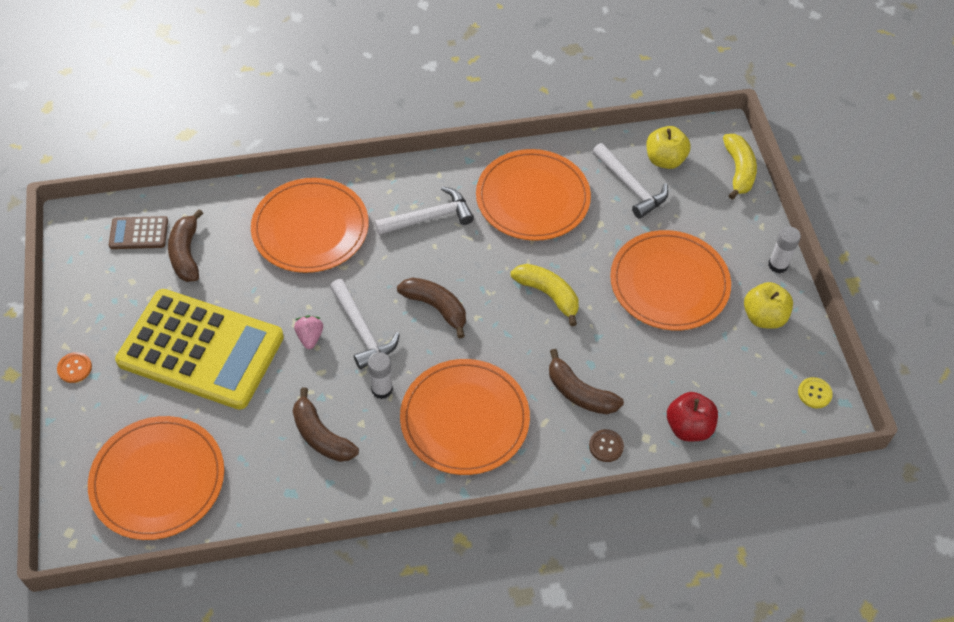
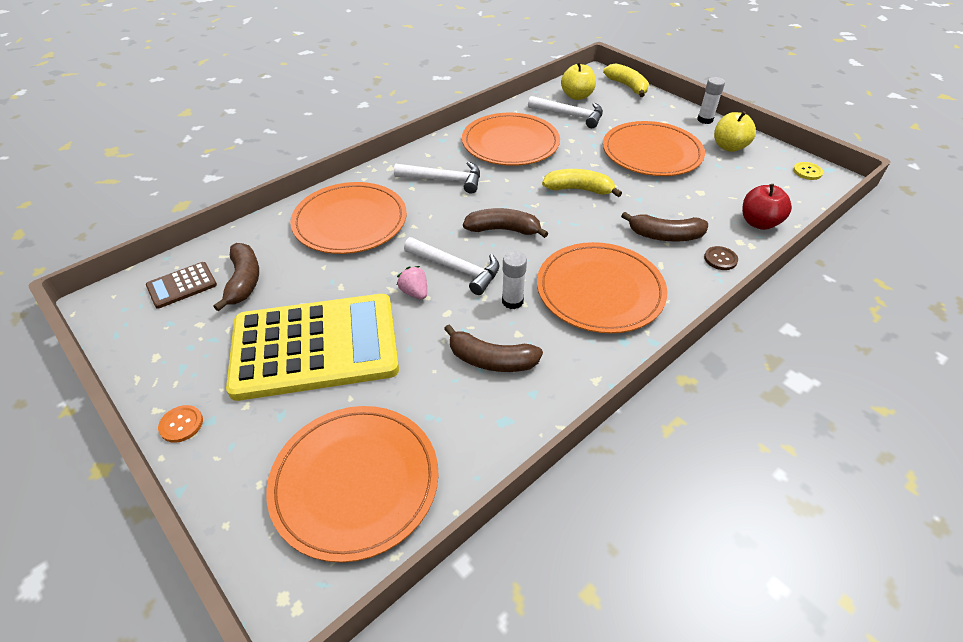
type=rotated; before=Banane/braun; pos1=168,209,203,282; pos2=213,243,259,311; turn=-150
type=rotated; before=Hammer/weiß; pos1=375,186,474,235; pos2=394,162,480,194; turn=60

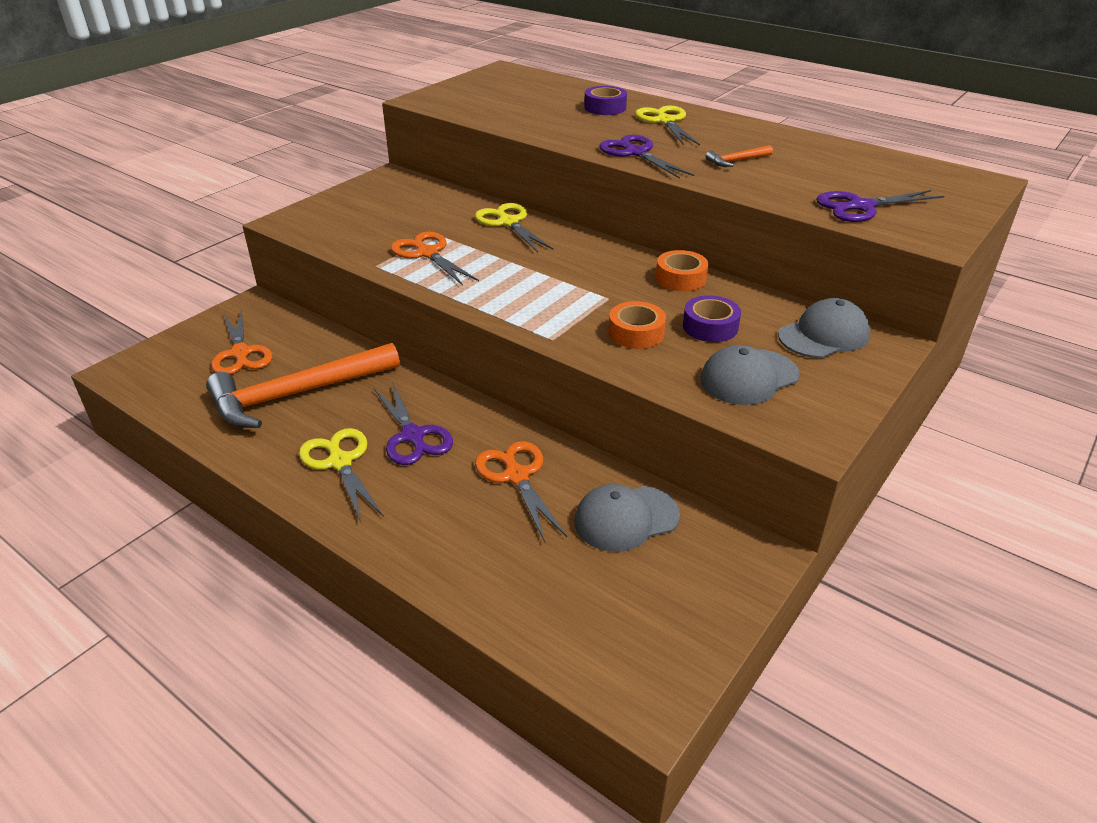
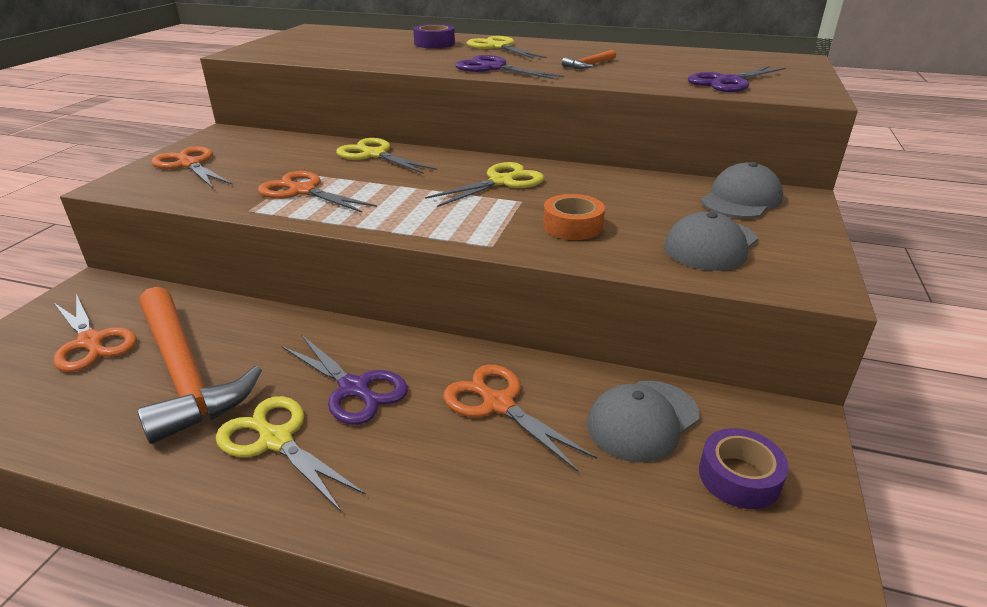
type=gone; before=Klebeband/orange; pos1=656,250,709,291
type=new; after=Schere/orange; pos2=151,146,232,187
type=new; after=Schere/gelb; pos2=425,162,544,207
type=shifted; before=Klebeband/lila; pos1=683,295,741,342; pos2=699,428,789,509
type=rotated; before=Hammer/orange; pos1=206,343,400,428; pos2=138,287,262,444; turn=-75

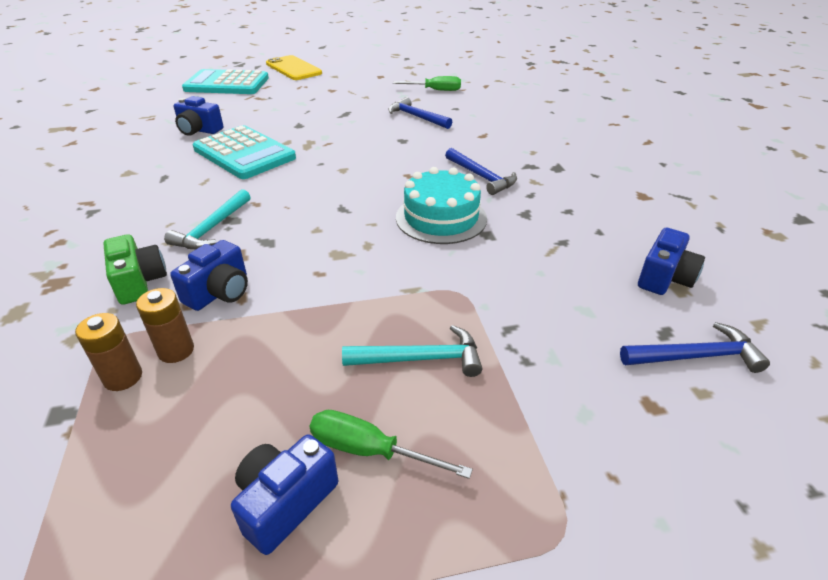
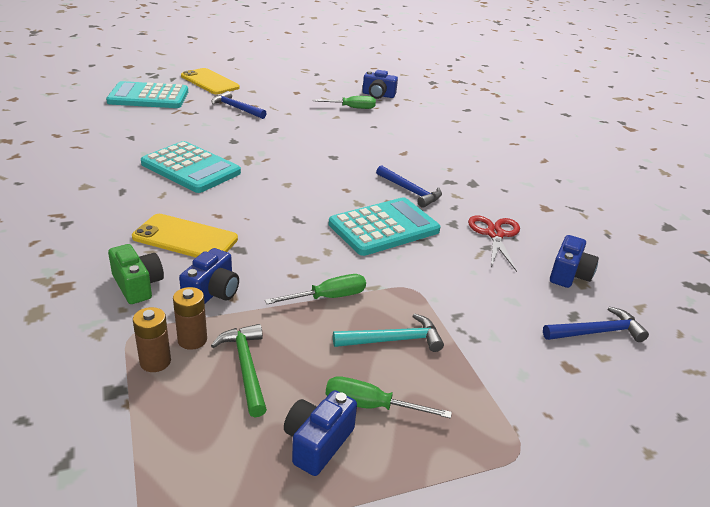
type=new; after=Hammer/grün; pos2=211,324,267,417
type=new; after=Schraubenzieher/grün; pos2=265,274,366,304
type=new; after=Schere/rot; pos2=468,215,520,272
type=shifted; before=Kamera/blau; pos1=174,96,223,136; pos2=363,70,398,99
type=shifted; before=Hammer/blau; pos1=388,97,452,129; pos2=211,91,267,119
type=swapped; before=Hammer/türkis; after=Handy/gelb; pos1=164,189,251,249; pos2=132,214,238,257
type=swapped; before=Kuchen/türkis; after=Taschenrechner/türkis; pos1=396,167,487,244; pos2=328,197,441,256

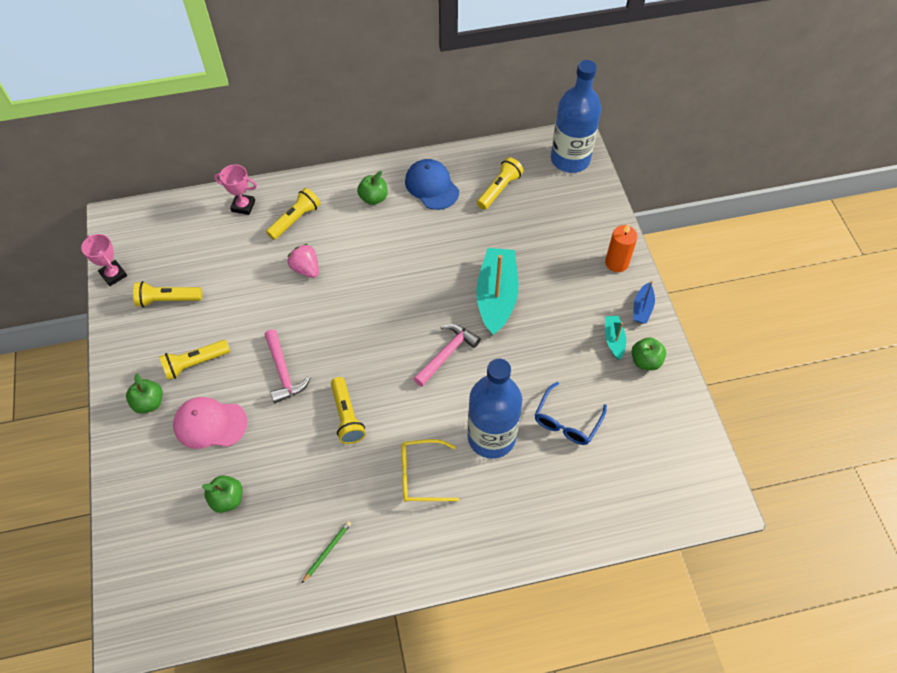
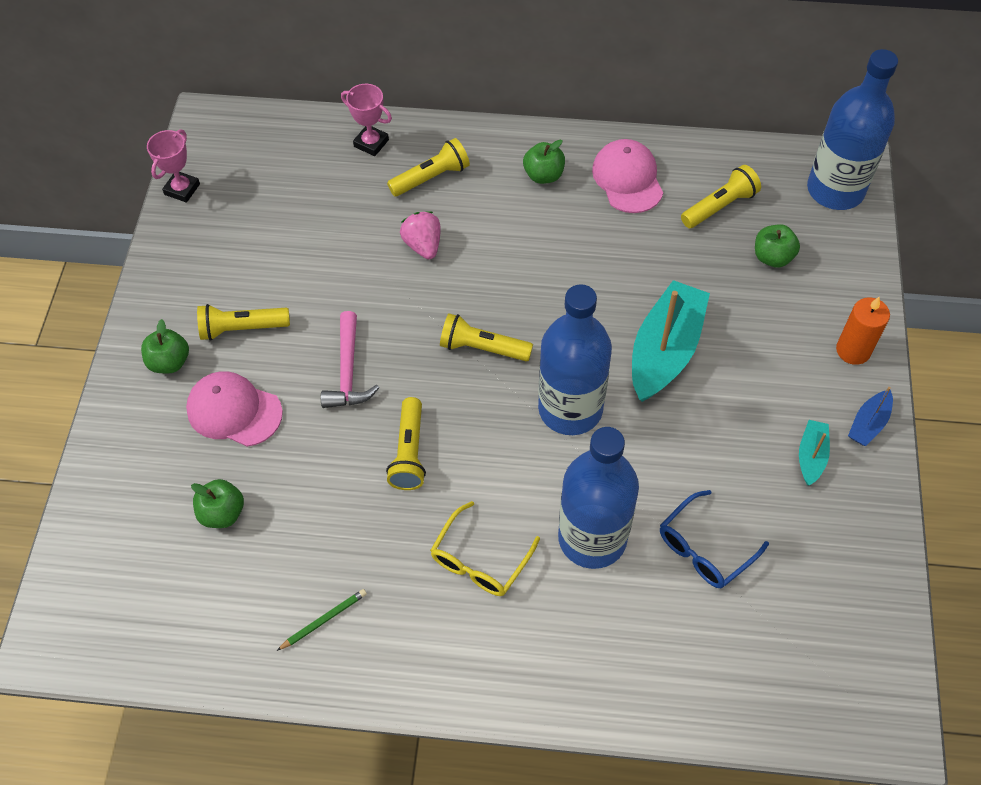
type=shifted; before=Taschenlampe/gelb; pos1=133,281,202,307; pos2=440,313,533,361
type=shifted; before=Apfel/grün; pos1=631,338,666,371; pos2=755,224,800,268
type=swapped; before=Hammer/rosa; after=Flasche/blau; pos1=413,324,481,387; pos2=538,284,612,435
type=repainted; before=Kappe/blau; after=Kappe/rosa; pos1=405,159,459,210; pos2=592,139,663,213
type=rotated; before=Pokal/rosa; pos1=81,234,127,286; pos2=147,129,200,203; turn=45
type=rotated; before=Brille/gelb; pos1=401,439,459,502; pos2=430,501,540,596; turn=-75

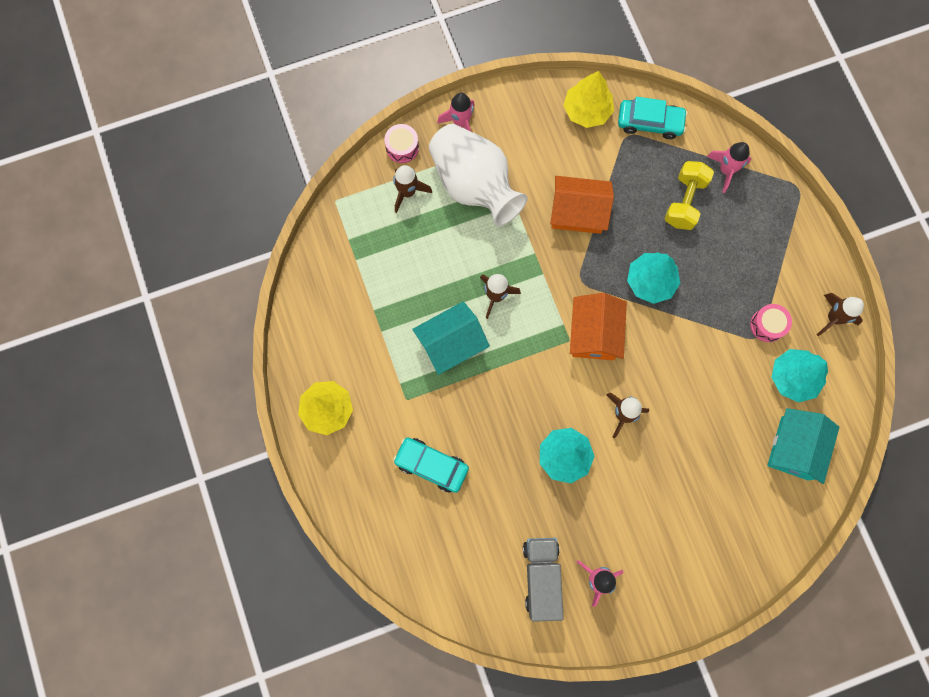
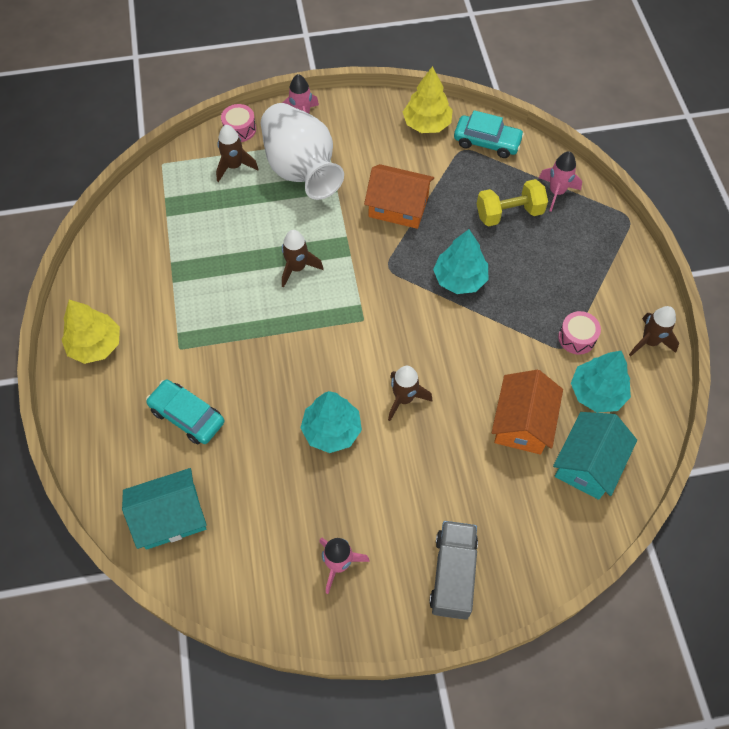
type=shifted; before=Haus/türkis; pos1=412,301,490,375; pos2=122,468,207,550
type=shifted; before=Lastwagen/grau; pos1=523,538,564,622; pos2=429,521,478,620
type=shifted; before=Haus/orange; pos1=570,293,627,360; pos2=492,370,563,455
type=rotated; before=Hantel/gelb; pos1=665,161,714,230; pos2=477,179,548,227; turn=45

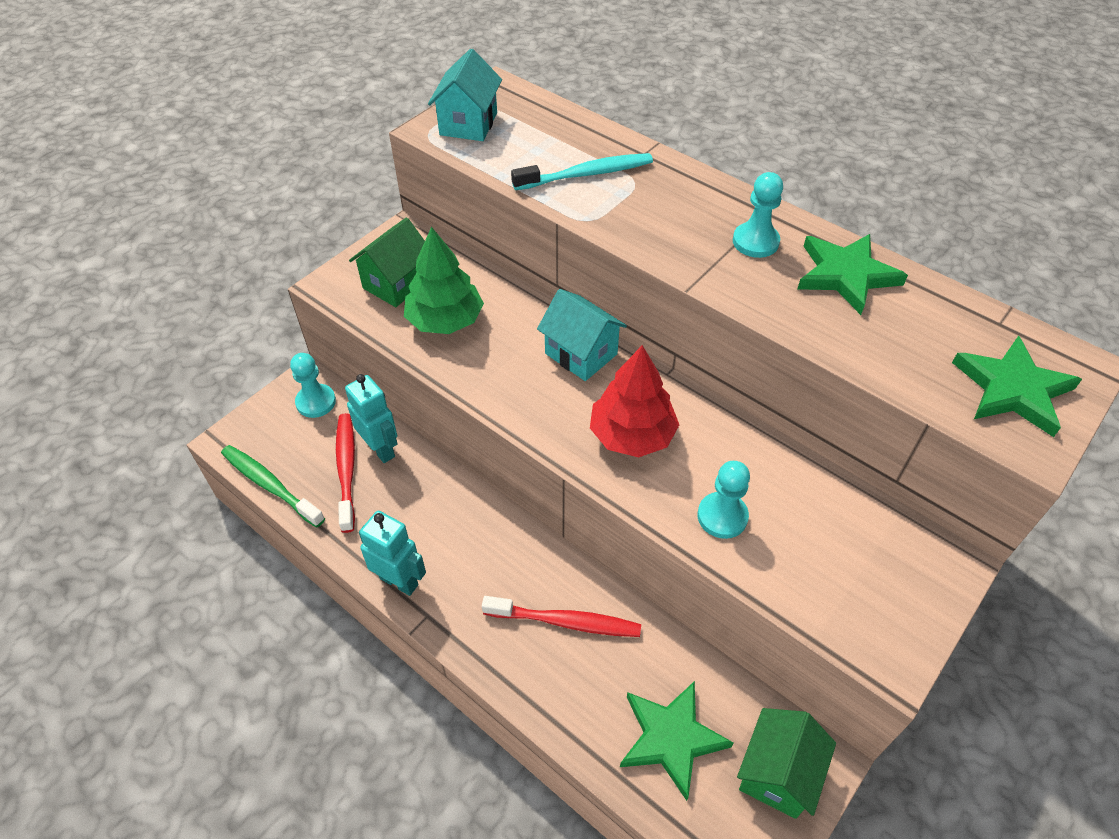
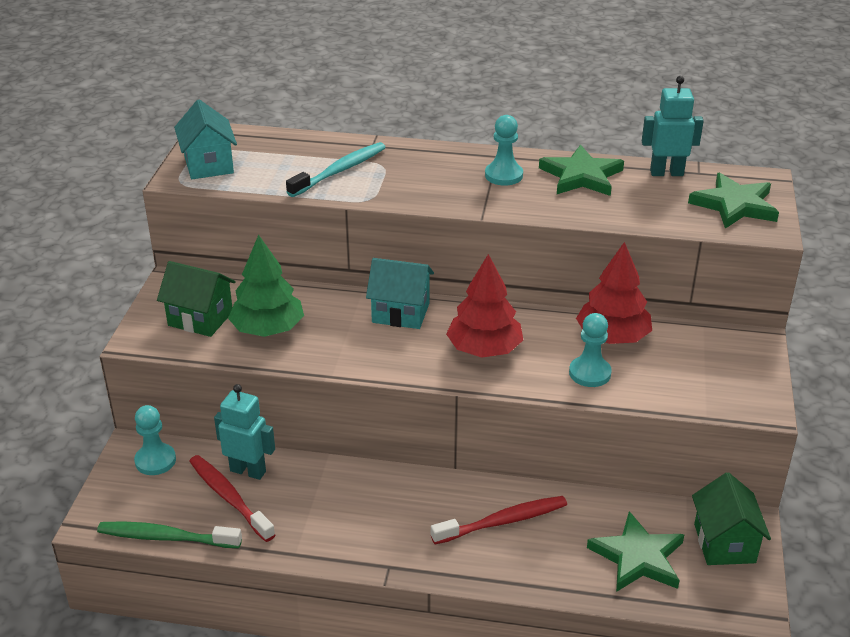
type=new; after=Baum/rot; pos2=576,242,652,344
type=shifted; before=Roboter/türkis; pos1=359,511,426,596; pos2=642,76,704,176
type=rotated; before=Haus/grün; pos1=349,218,425,307; pos2=157,261,236,337; turn=-75

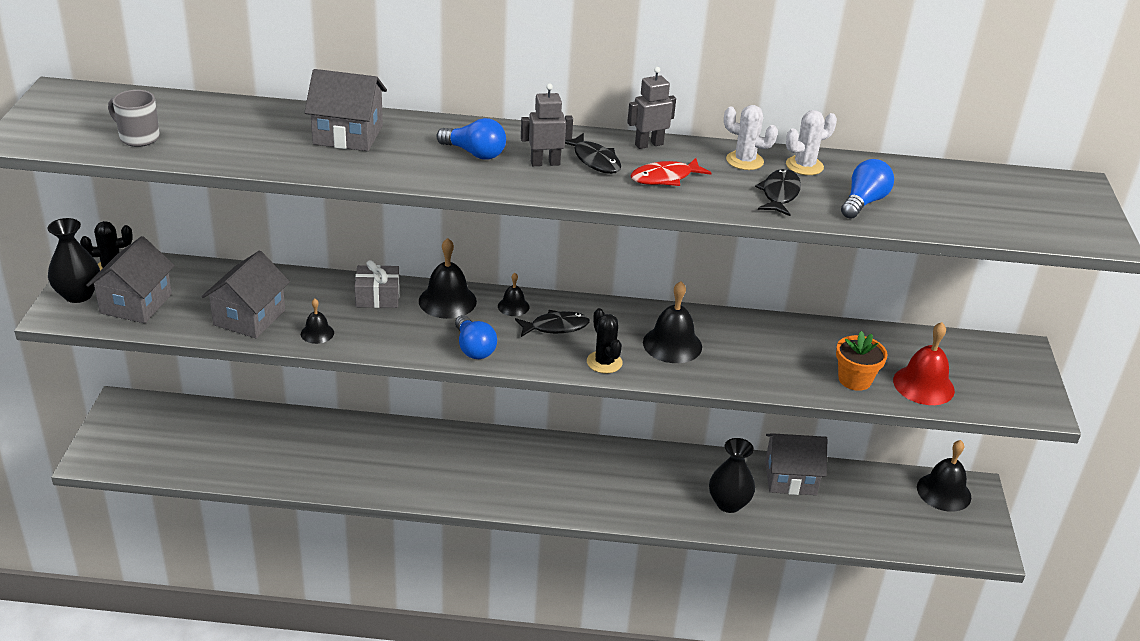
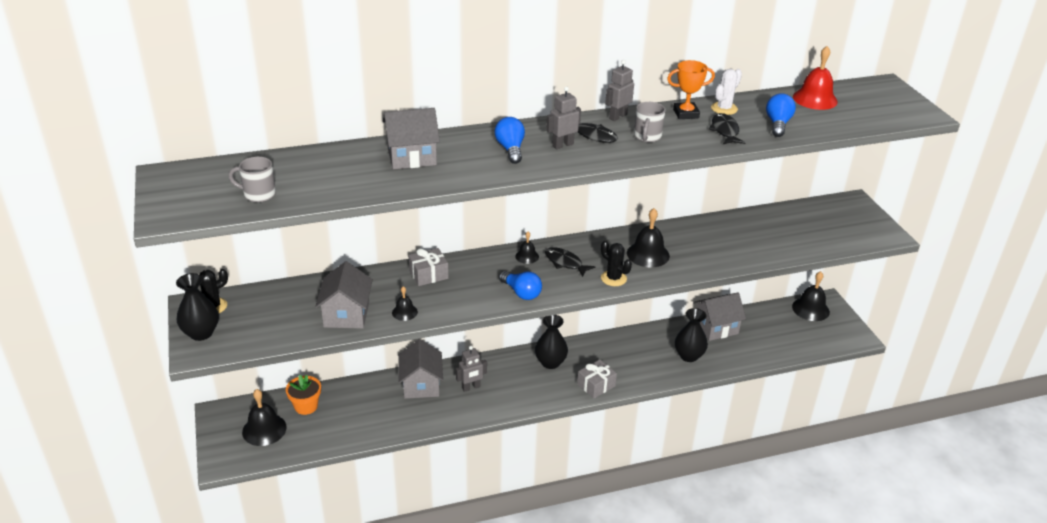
type=new; after=Roboter/grau; pos2=456,346,487,392
type=new; after=Vase/schwarz; pos2=535,315,568,369
type=new; after=Geschenk/grau; pos2=577,360,617,398
type=shifted; before=Haus/grau; pos1=86,236,175,323; pos2=398,339,443,399
type=shifted; before=Glocke/schwarz; pos1=419,238,477,319; pos2=242,389,287,446
type=shifted; before=Blumentopf/orange; pos1=836,331,888,391; pos2=286,375,321,415
type=shifted; before=Glocke/rot; pos1=893,322,955,405; pos2=793,46,838,110
type=swapped; before=Fisch/rot; after=Tasse/grau; pos1=630,158,711,186; pos2=634,102,665,143
type=swapped; before=Kaktus/weiß; after=Pokal/orange; pos1=724,105,778,170; pos2=667,60,715,119
type=rotated; before=Glühbirne/blau; pos1=436,118,506,160; pos2=495,117,525,164; turn=-105
type=rotated; before=Fisch/schwarz; pos1=515,310,590,337; pos2=545,247,595,277; turn=-105

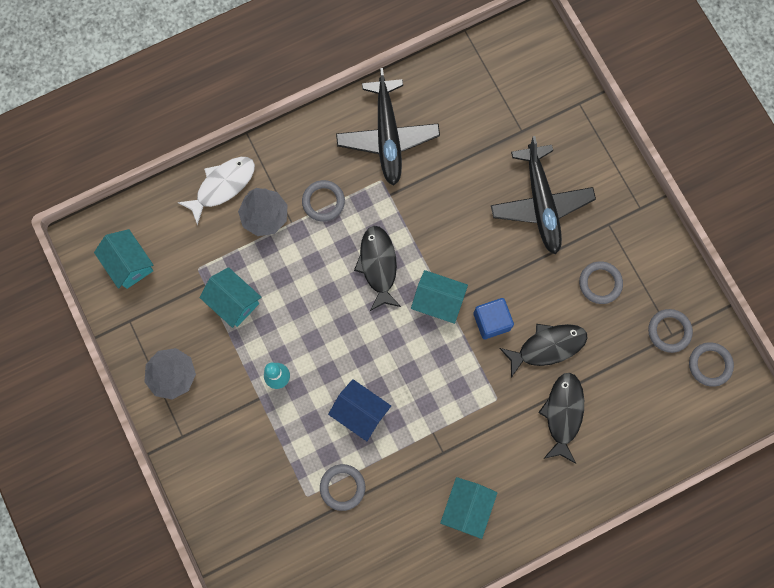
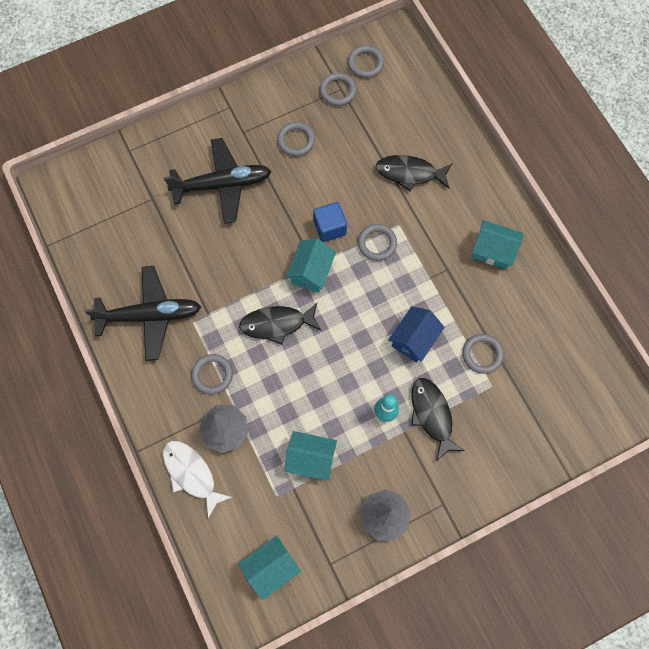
type=new; after=Ring/grau; pos2=358,224,397,261
type=shifted; before=Fisch/schwarz; pos1=500,324,588,378; pos2=411,378,465,461
type=rotated; before=Haus/türkis; pos1=199,267,262,328; pos2=284,431,337,481; turn=60

